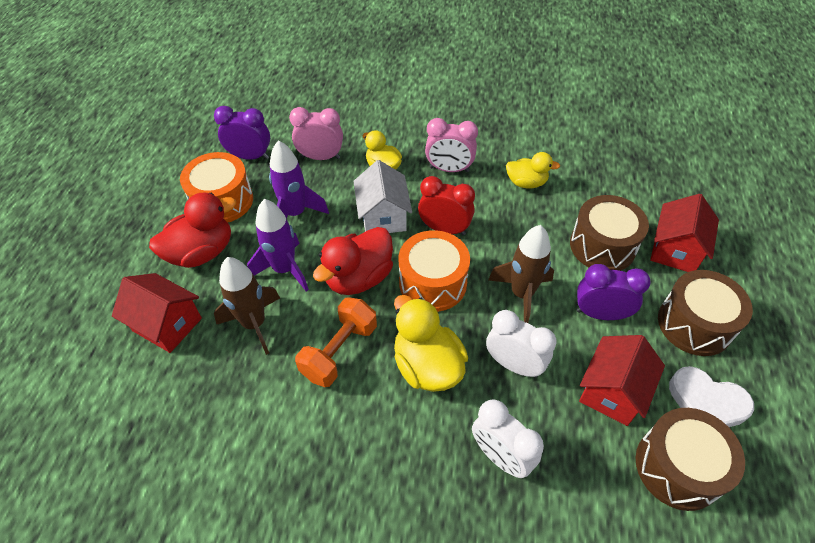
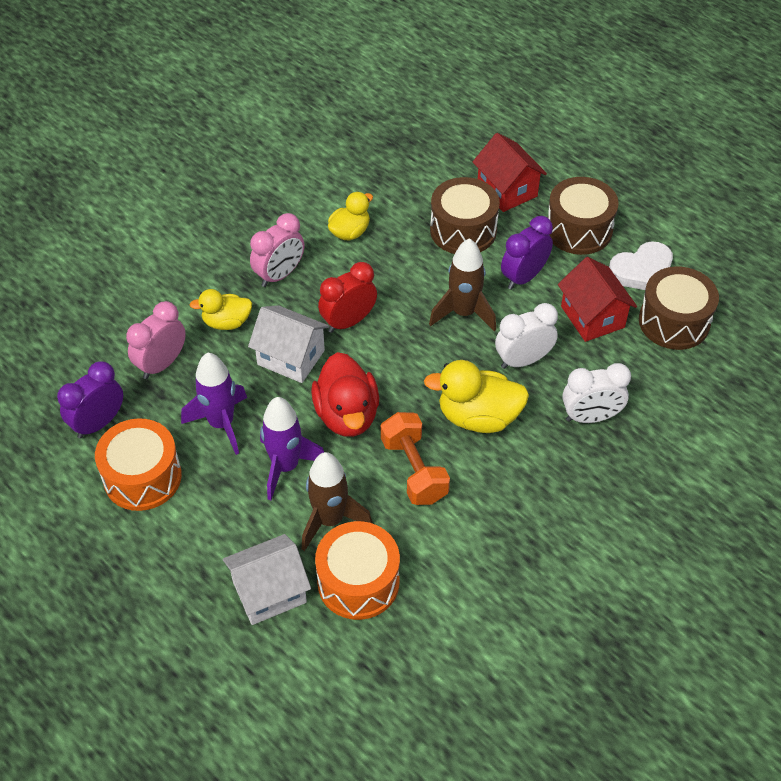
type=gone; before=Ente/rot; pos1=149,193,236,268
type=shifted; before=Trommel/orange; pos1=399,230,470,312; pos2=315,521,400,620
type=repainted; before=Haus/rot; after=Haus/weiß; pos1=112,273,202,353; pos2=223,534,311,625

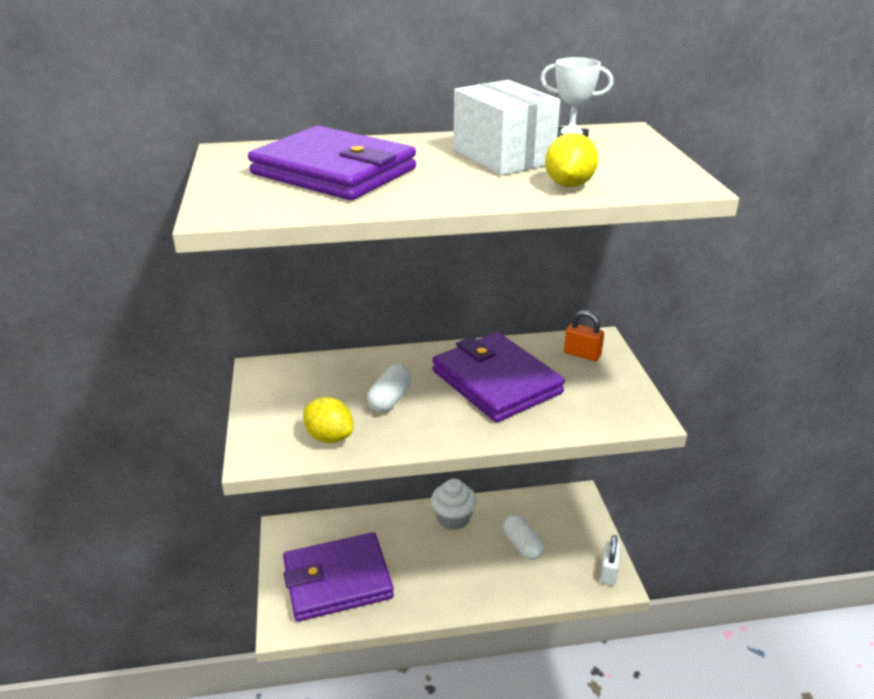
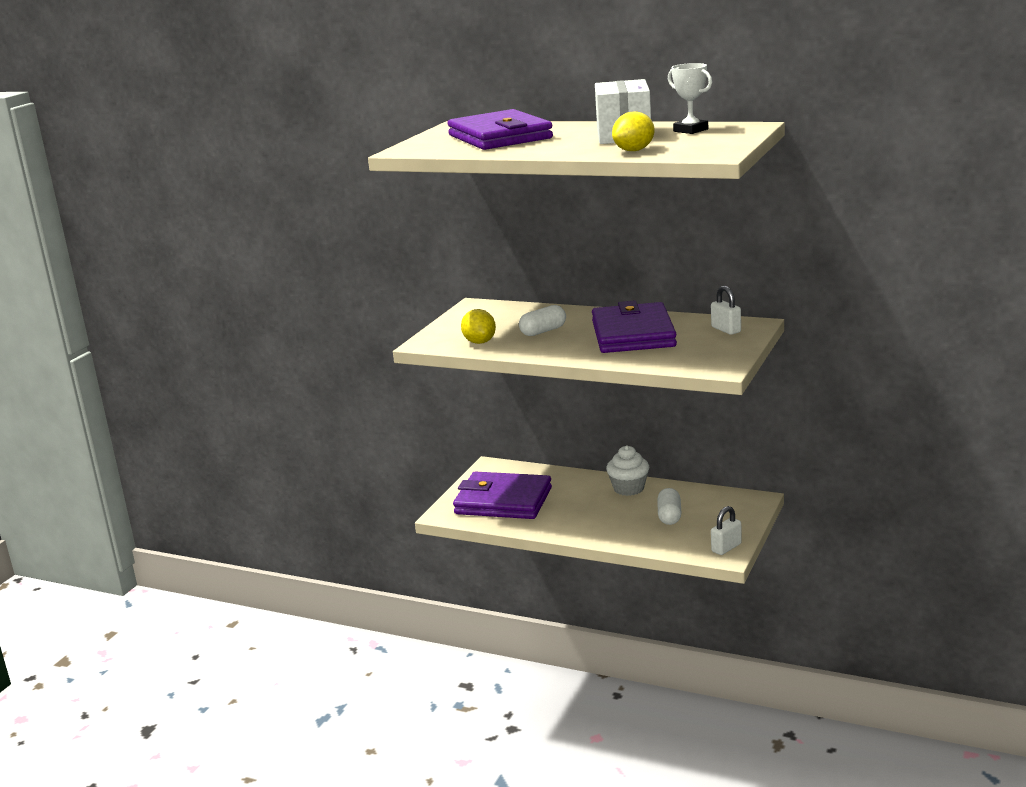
type=repainted; before=Vorhängeschloss/orange; after=Vorhängeschloss/weiß; pos1=564,310,604,361; pos2=711,286,741,335

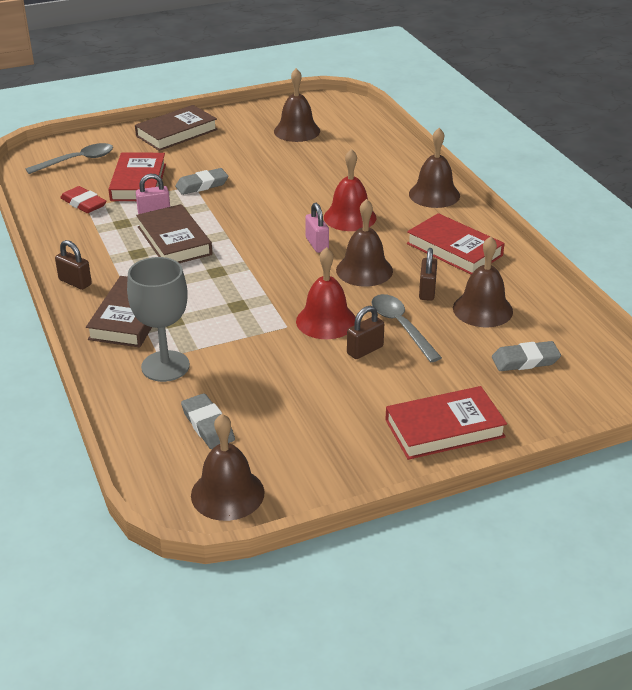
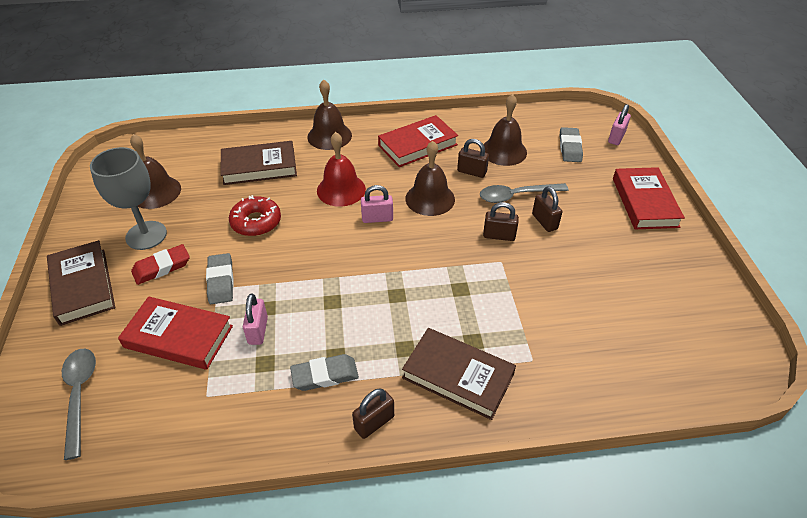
type=gone; before=Glocke/braun; pos1=191,414,265,521
type=new; after=Donut/rot; pos2=229,195,281,236
type=new; after=Vorhängeschloss/rosa; pos2=608,104,631,145
type=shifted; before=Radiergummi/rot; pos1=60,186,107,213; pos2=131,244,190,285
type=shifted; before=Kelch/grau; pos1=127,257,190,382; pos2=90,147,167,250
type=shifted; before=Buch/braun; pos1=136,204,212,263; pos2=221,141,297,185
type=shifted; before=Radiergummi/grau; pos1=181,393,235,449; pos2=290,354,359,391
type=swapped; before=Glocke/rot; after=Vorhängeschloss/braun; pos1=296,247,356,339; pos2=483,202,519,241

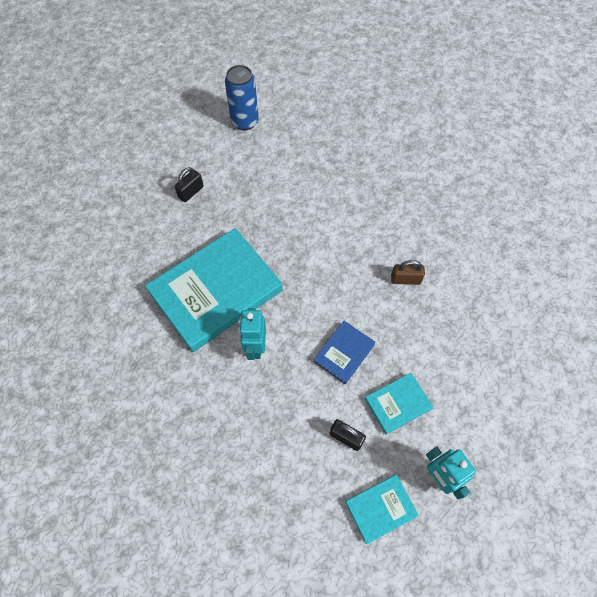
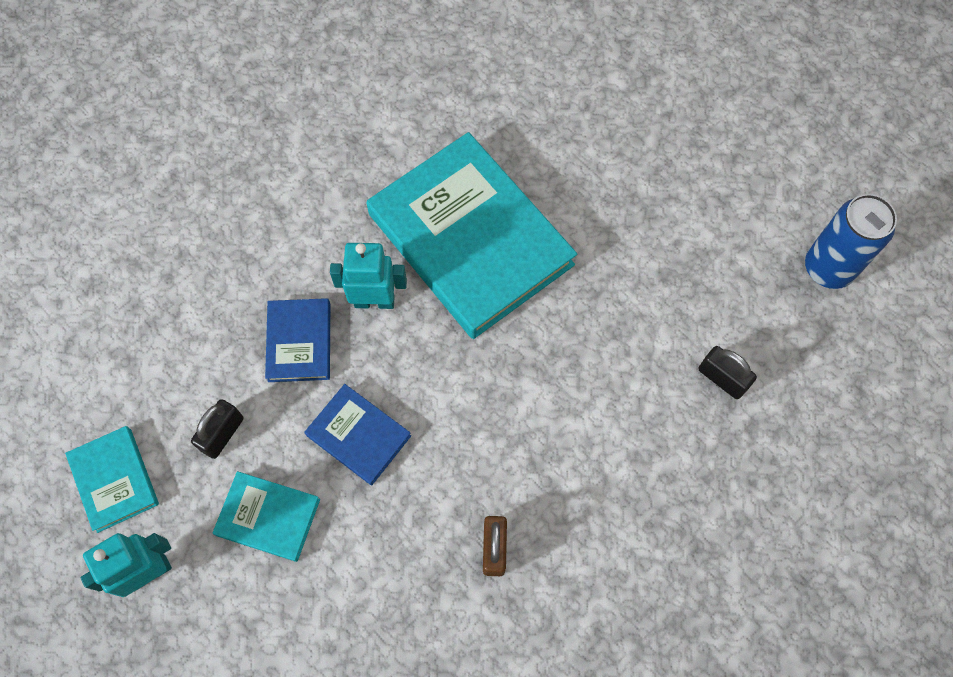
type=new; after=Buch/blau; pos2=265,298,330,382
type=shifted; before=Vorhängeschloss/schwarz; pos1=175,167,204,202; pos2=699,346,757,399
type=rotated; before=Buch/türkis; pos1=365,373,433,434; pos2=212,471,320,562; turn=-45

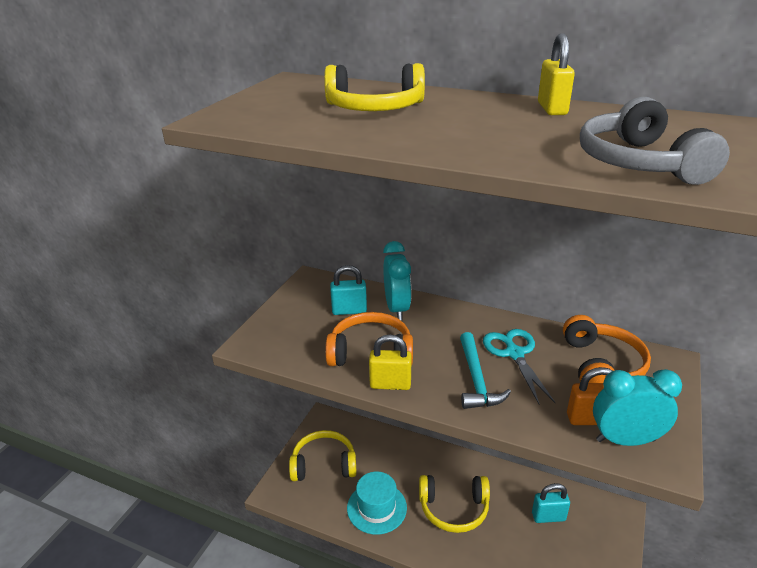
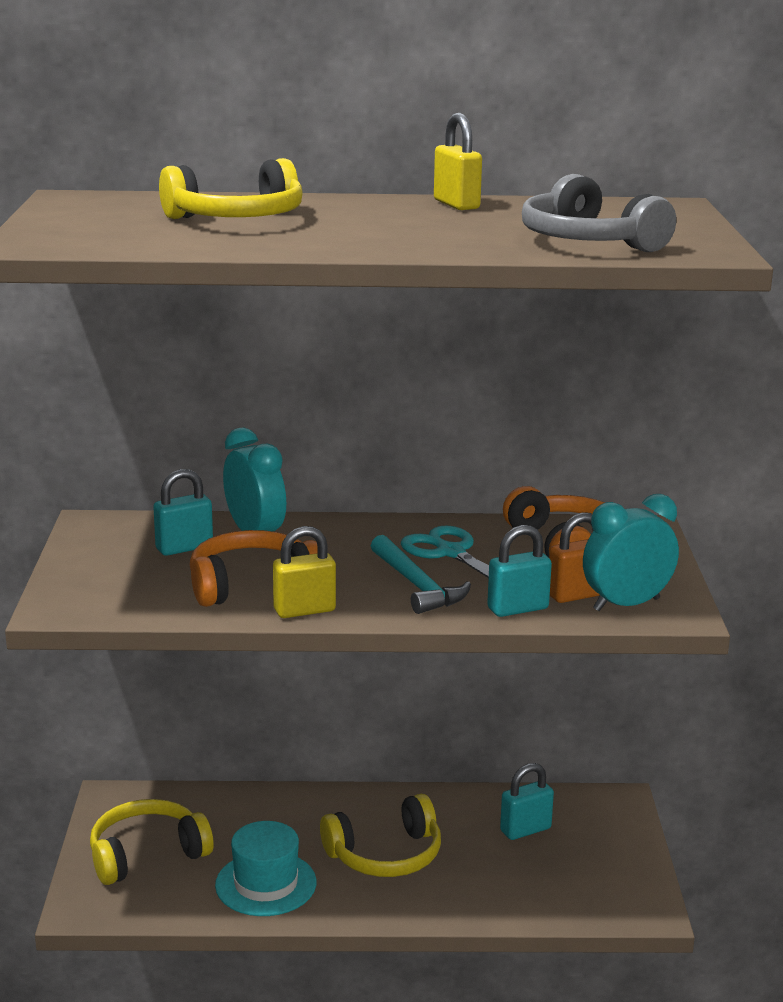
type=new; after=Vorhängeschloss/türkis; pos2=487,525,552,617

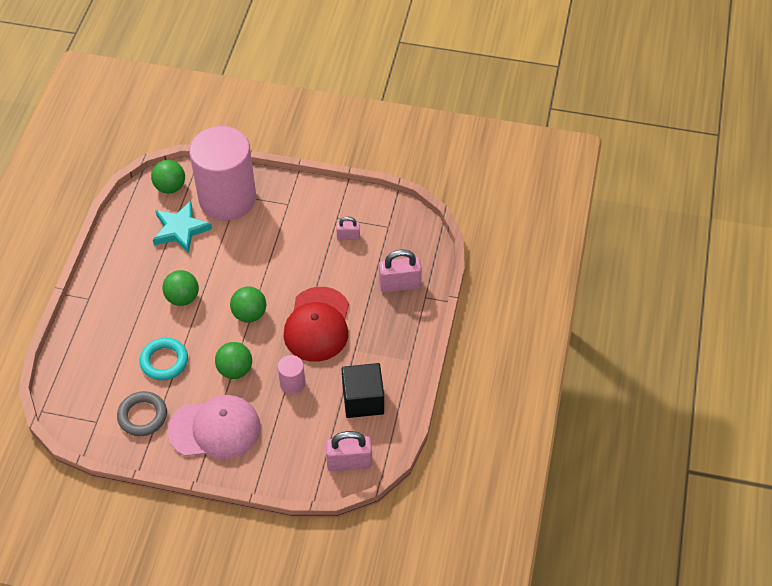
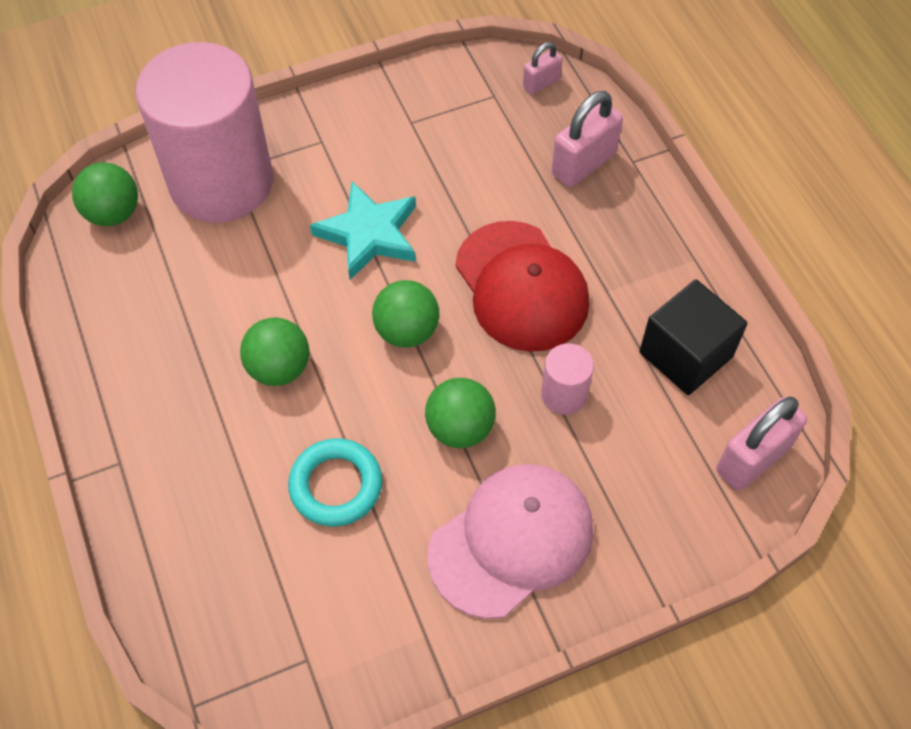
type=gone; before=Ring/grau; pos1=117,391,167,436
type=shifted; before=Stern/türkis; pos1=153,201,212,253; pos2=310,181,416,280
type=shifted; before=Vorhängeschloss/rosa; pos1=336,217,360,240; pos2=523,42,563,95

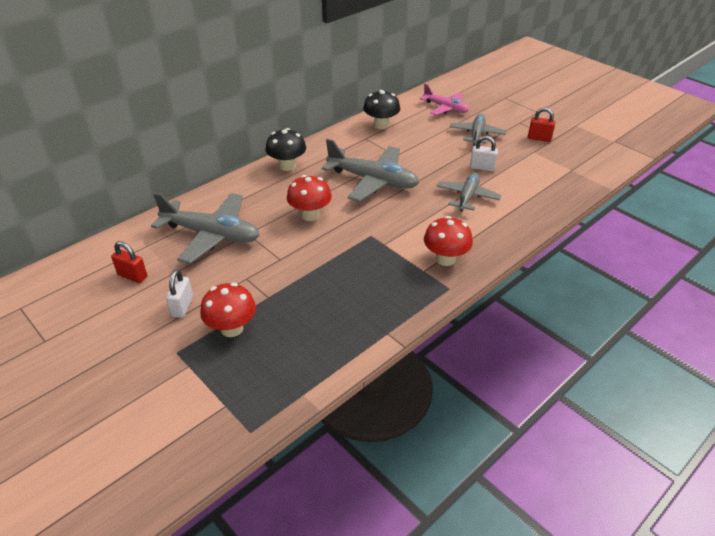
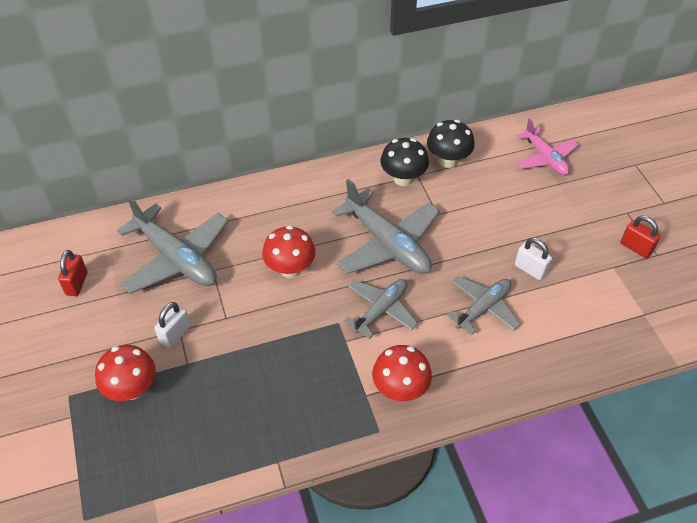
type=shifted; before=Vorhängeschloss/weiß; pos1=166,269,193,318; pos2=154,302,190,348
type=shifted; before=Pilz/schwarz; pos1=266,128,306,171; pos2=380,138,429,186
type=shifted; before=Flugzeug/grau; pos1=450,114,506,146; pos2=344,279,418,339
type=rotated; before=Vorhängeschloss/rot; pos1=111,241,147,283; pos2=58,250,88,296; turn=45

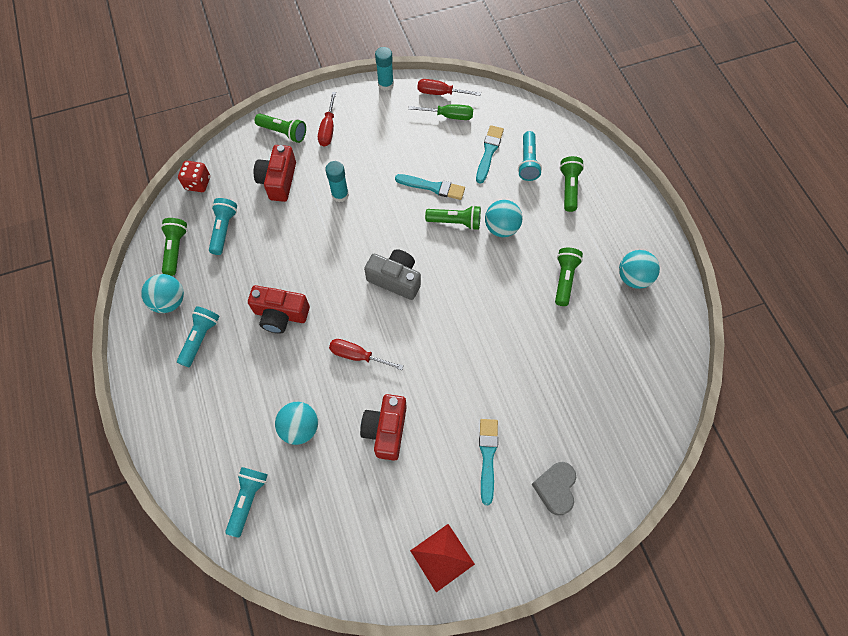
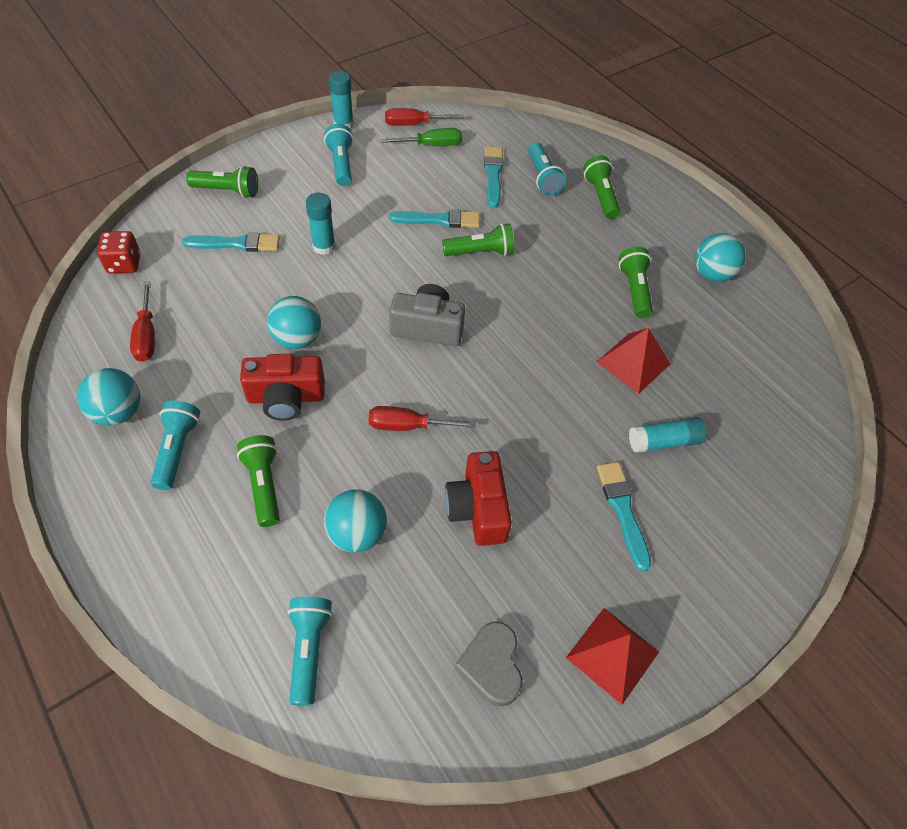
type=new; after=Pyramide/rot; pos2=597,328,670,394
type=new; after=Klebestift/türkis; pos2=629,417,706,453
type=shifted; before=Taschenlampe/grün; pos1=161,218,187,276; pos2=237,435,280,527
type=shifted; before=Taschenlampe/türkis; pos1=209,198,237,255; pos2=324,124,353,186
type=shifted; before=Schraubenzieher/rot; pos1=318,92,336,147; pos2=130,281,155,362
type=shifted; before=Ball/türkis; pos1=485,200,523,237; pos2=267,296,321,349
type=shifted; before=Herz/grau; pos1=532,462,576,515; pos2=455,621,523,707
type=swapped; before=Kamera/rot; after=Pinsel/türkis; pos1=254,145,296,202; pos2=182,232,280,252

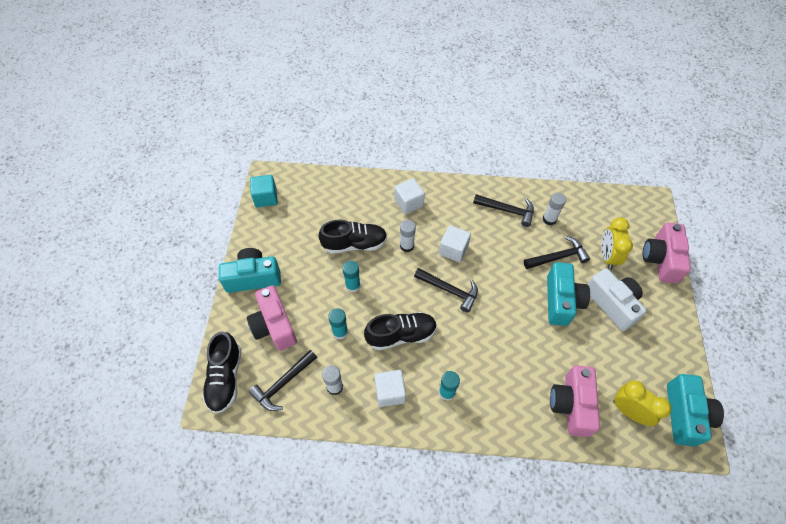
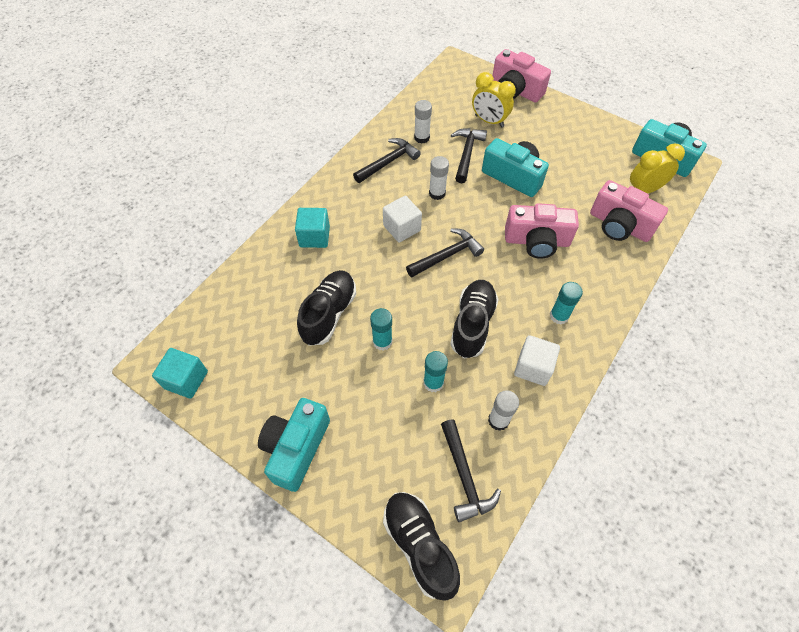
type=gone; before=Kamera/weiß; pos1=587,268,647,331
type=shifted; before=Kamera/rosa; pos1=247,285,297,351; pos2=505,203,579,259
type=shifted; before=Klebestift/weiß; pos1=400,220,416,252; pos2=429,156,449,200
type=repainted; before=Kubus/weiß; after=Kubus/türkis; pos1=394,178,425,214; pos2=295,208,330,248
type=rotated; before=Schuh/schwarz; pos1=202,331,242,414; pos2=383,492,460,601; turn=-150

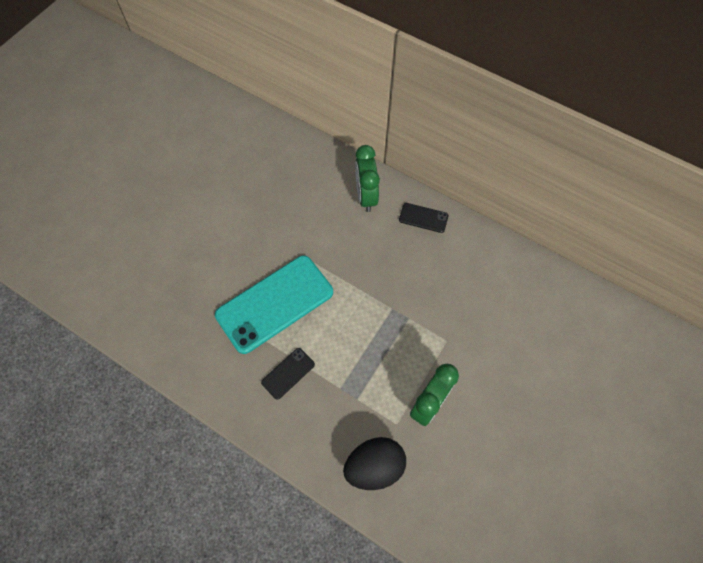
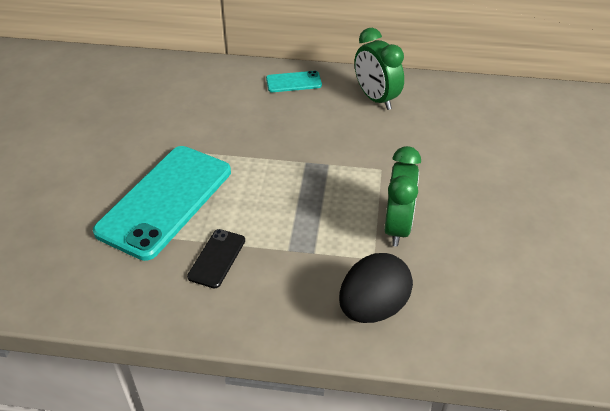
type=shifted; before=Wecker/grün; pos1=355,145,380,212; pos2=355,28,404,110
type=repainted; before=Handy/schwarz; after=Handy/türkis; pos1=399,203,448,233; pos2=266,71,322,92

